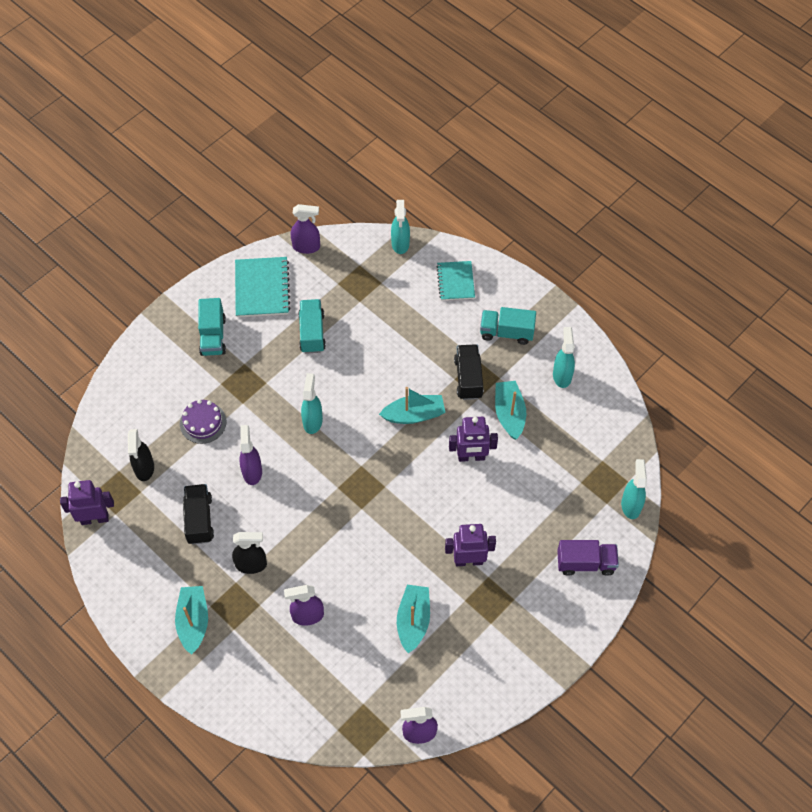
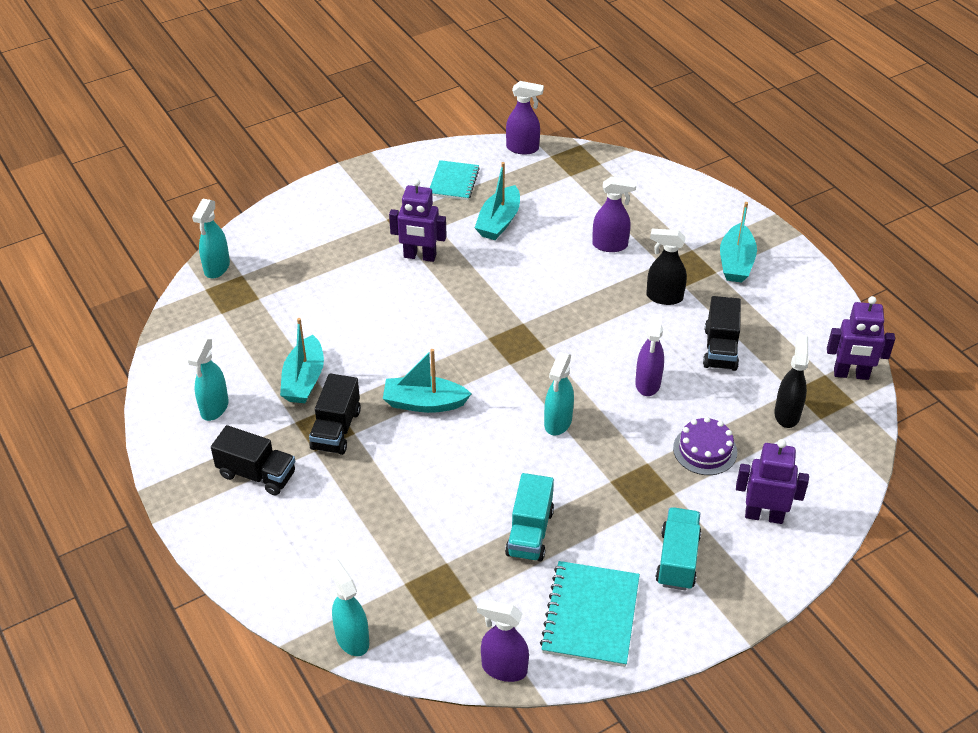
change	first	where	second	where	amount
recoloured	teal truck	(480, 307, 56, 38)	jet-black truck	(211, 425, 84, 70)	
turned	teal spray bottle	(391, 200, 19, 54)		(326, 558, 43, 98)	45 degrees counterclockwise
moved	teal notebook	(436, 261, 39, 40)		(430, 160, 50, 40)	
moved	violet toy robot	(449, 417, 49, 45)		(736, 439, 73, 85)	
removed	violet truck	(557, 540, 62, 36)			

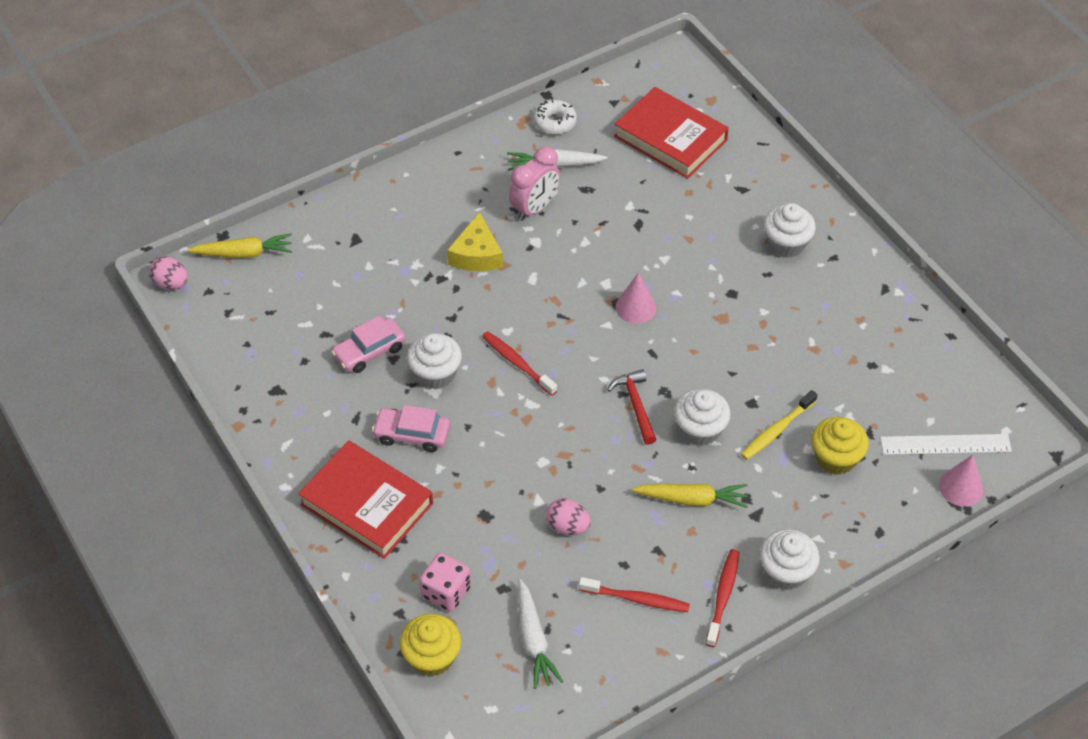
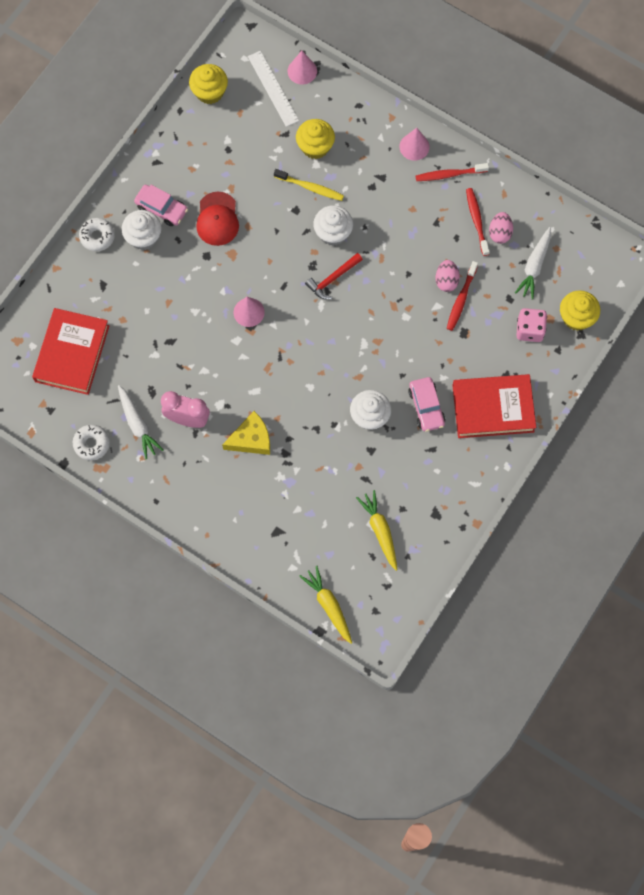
change	first	where	second	where	amount
added			white doughnut	(79, 218, 36, 34)	
moved	rose-pink automobile	(331, 315, 75, 58)		(134, 185, 54, 41)	
added			bright yellow fairy cake	(189, 64, 39, 40)	
added			red cap	(196, 192, 43, 54)	
moved	bright yellow toy carrot	(632, 484, 116, 24)		(356, 490, 41, 81)	
replaced	white fairy cake	(760, 529, 60, 61)	rose-pink solid cone	(400, 128, 30, 32)	
moved	red toothbrush	(482, 331, 76, 65)		(447, 261, 31, 70)	
turned	red hardback	(298, 440, 135, 119)		(452, 374, 84, 64)	75 degrees clockwise
moved	rose-pink egg	(149, 256, 39, 33)		(489, 212, 24, 32)	
turned	white toy carrot	(518, 579, 45, 110)		(515, 227, 36, 73)	150 degrees clockwise

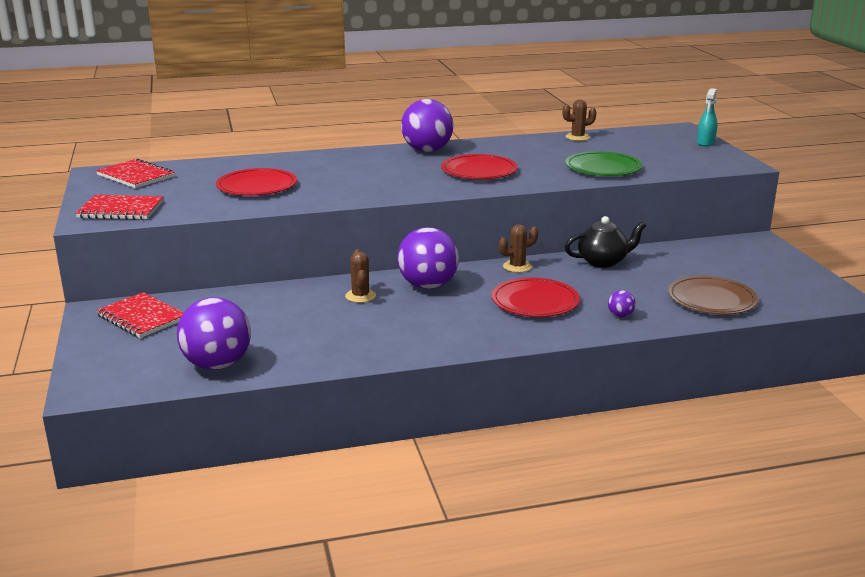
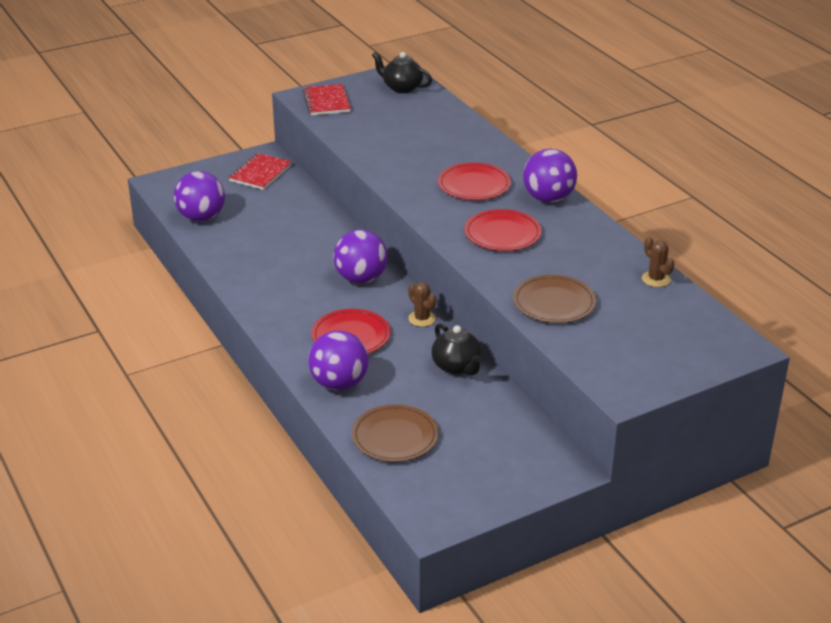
change	first	where	second	where	amount
resized	violet ball	(608, 290, 28, 27)		(308, 330, 61, 61)	x2.40
replaced	red notebook	(96, 158, 79, 30)	jet-black teapot	(372, 52, 60, 41)	
moved	red plate	(216, 168, 81, 28)		(438, 163, 73, 37)	
recoloured	emerald plate	(565, 151, 77, 25)	russet plate	(513, 275, 83, 48)	
removed	russet cactus	(345, 249, 31, 54)			
removed	teal spray bottle	(697, 88, 21, 58)			

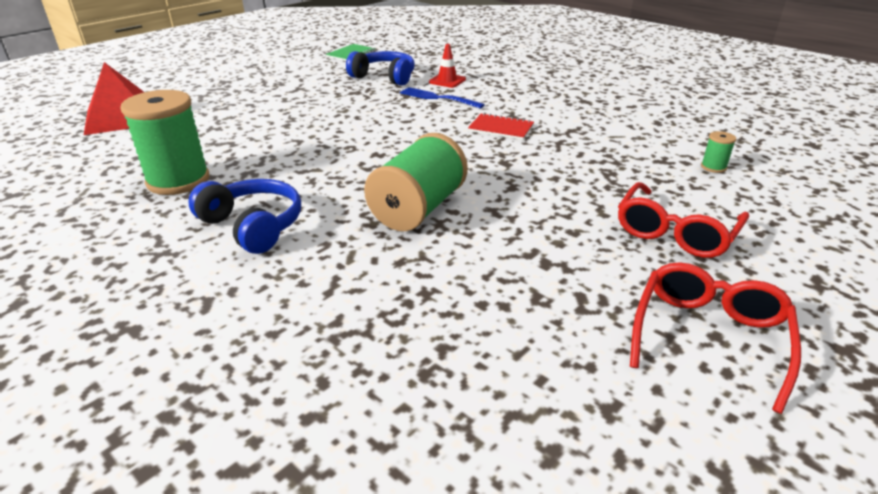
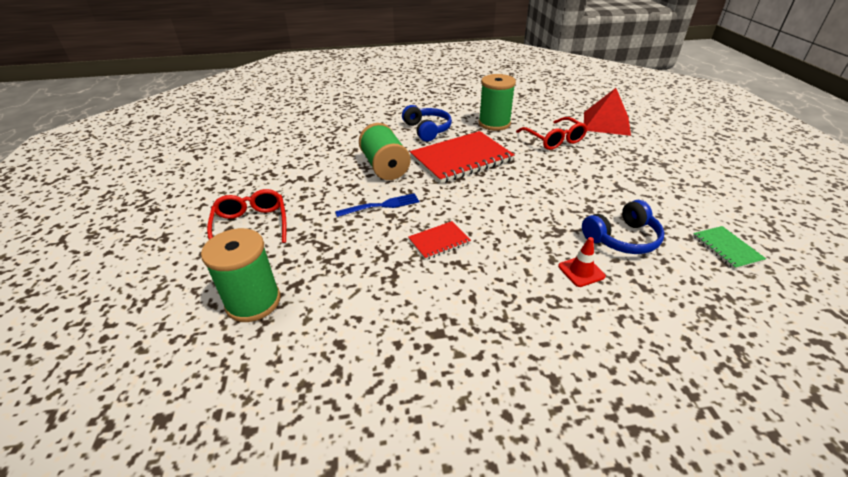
change	first	where	second	where	amount
resized	emerald spool	(701, 131, 35, 42)		(201, 228, 80, 94)	x2.37
moved	blue table fork	(400, 87, 85, 22)		(335, 193, 84, 24)	
turned	blue headphones	(188, 179, 113, 75)		(402, 105, 50, 37)	105 degrees counterclockwise
added			red notebook	(410, 131, 105, 52)	
moved	red glasses	(630, 262, 171, 152)		(516, 117, 72, 33)	

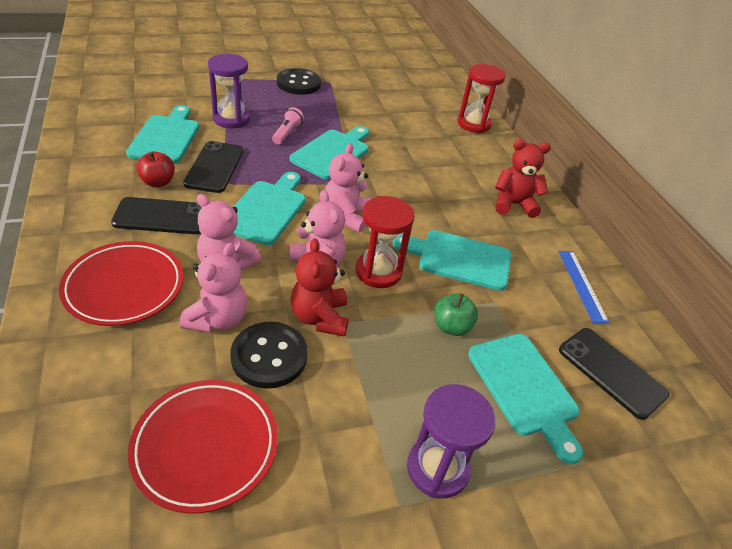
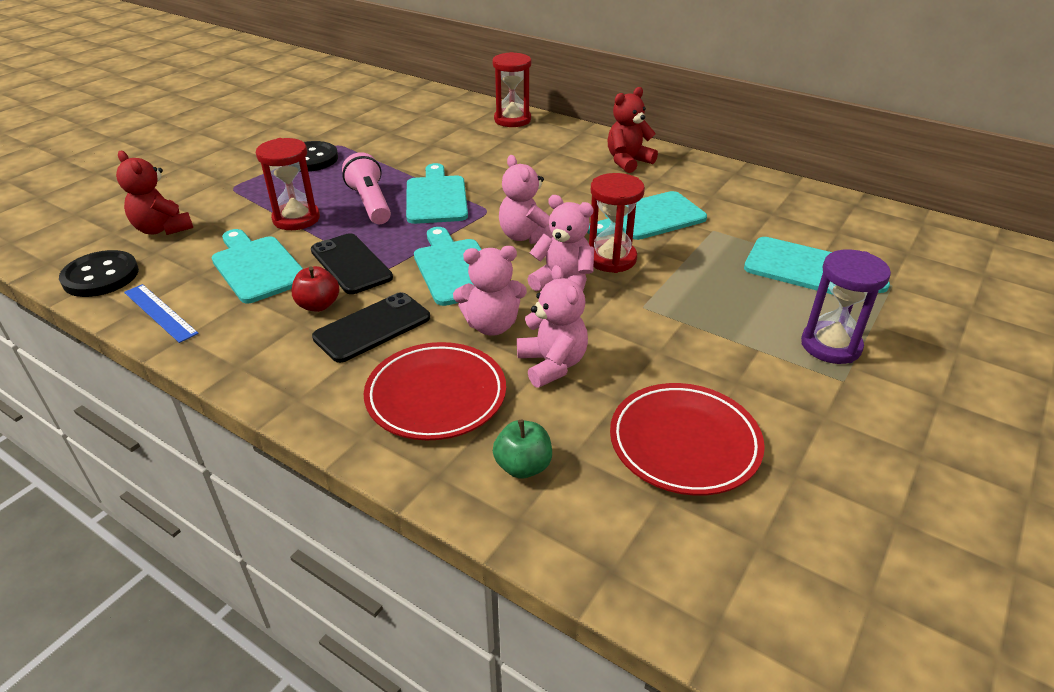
change	first	where	second	where	amount
moved	jet-black shirt button	(231, 322, 77, 67)		(59, 250, 80, 47)	
moved	red stuffed bear	(290, 238, 59, 99)		(116, 151, 77, 84)	
moved	blue straightedge	(558, 251, 51, 72)		(124, 284, 75, 59)	
recoloured	violet sandglass	(208, 54, 42, 74)	red sandglass	(256, 138, 64, 92)	
resized	rose-pink pocket torch	(272, 107, 32, 37)		(342, 152, 49, 72)	x1.61
moved	emerald apple	(435, 294, 43, 42)		(493, 420, 59, 59)	
removed	jet-black mobile phone	(559, 328, 111, 92)			

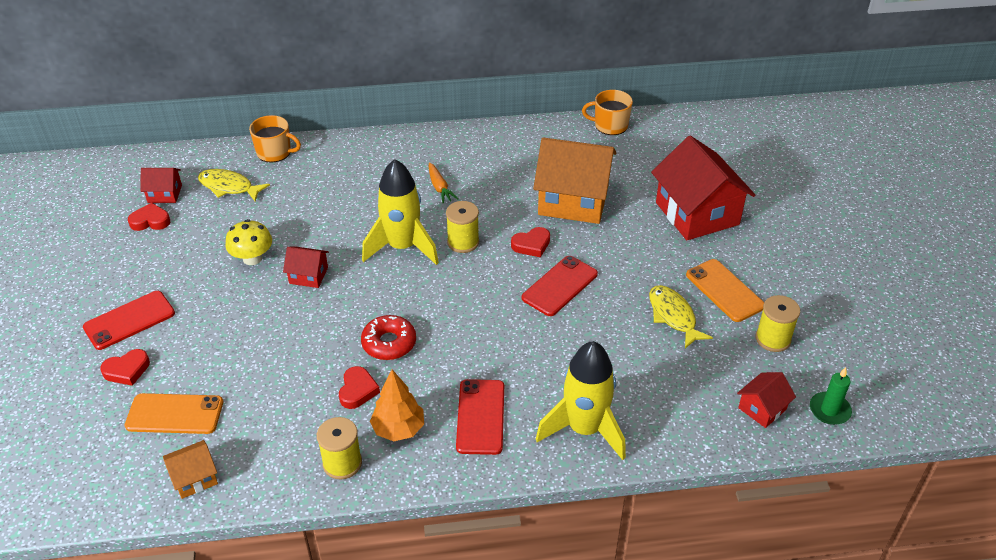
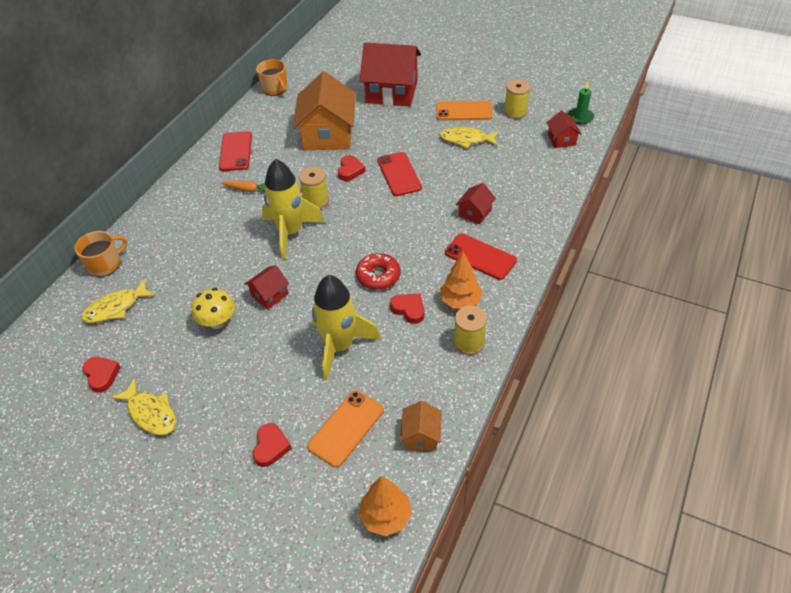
change	first	where	second	where	amount
turned	red heart shape	(128, 203, 42, 28)		(83, 357, 37, 35)	120 degrees clockwise
added			bright yellow fish	(111, 379, 65, 56)	
moved	red mobile phone	(83, 291, 92, 59)		(219, 131, 33, 40)	
turned	orange-coloured coffee mug	(582, 90, 51, 45)		(256, 59, 31, 37)	75 degrees counterclockwise
turned	orange-coloured house	(533, 137, 83, 87)		(293, 71, 63, 79)	45 degrees counterclockwise
moved	bright yellow rocket	(536, 341, 90, 119)		(312, 275, 69, 106)	
added			orange-coloured tree	(359, 476, 53, 60)	
moved	red house	(140, 168, 42, 35)		(456, 183, 40, 42)	

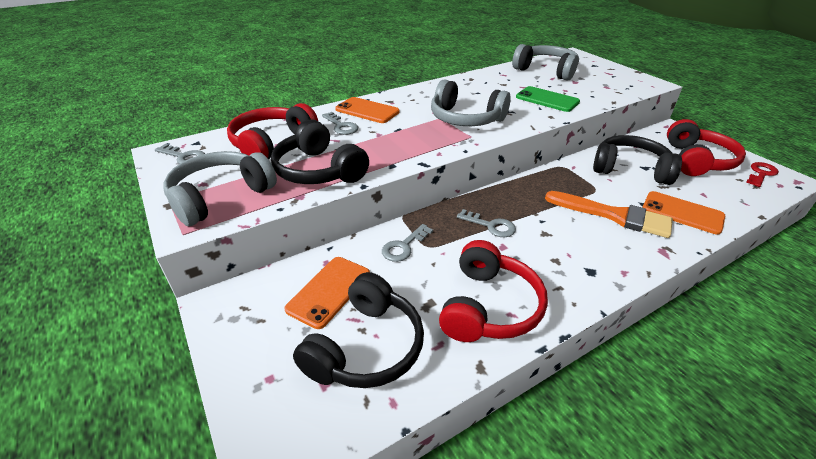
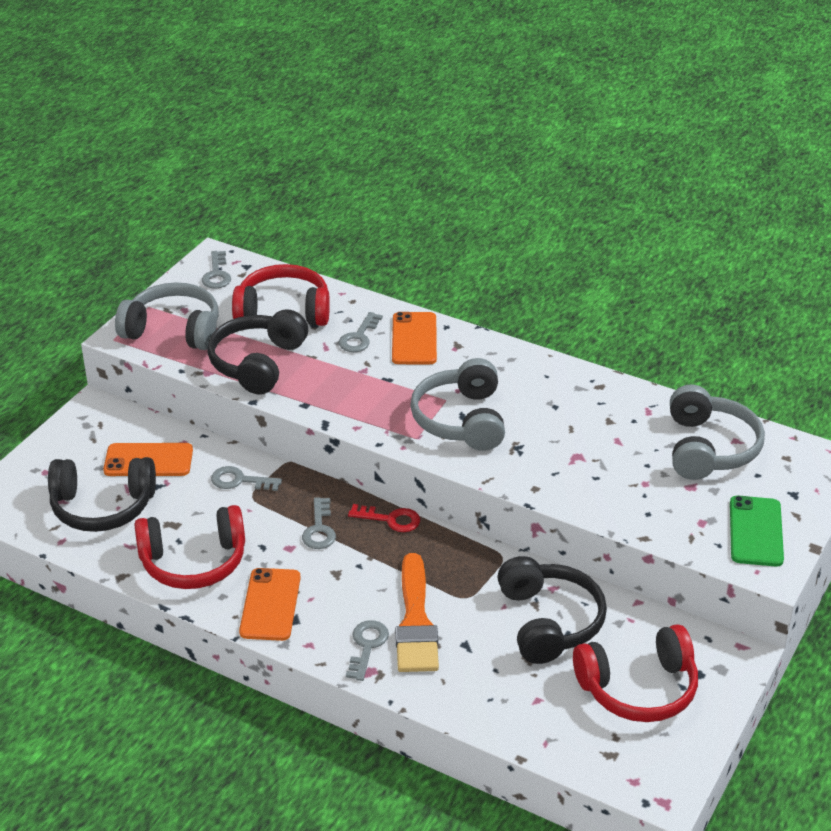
change	first	where	second	where	amount
moved	orange-coloured mobile phone	(642, 191, 83, 44)		(239, 568, 62, 73)	
added			grey door key	(346, 620, 43, 61)	
moved	red door key	(746, 162, 33, 25)		(348, 504, 72, 28)	
moved	emerald mobile phone	(516, 86, 64, 26)		(730, 496, 54, 71)	

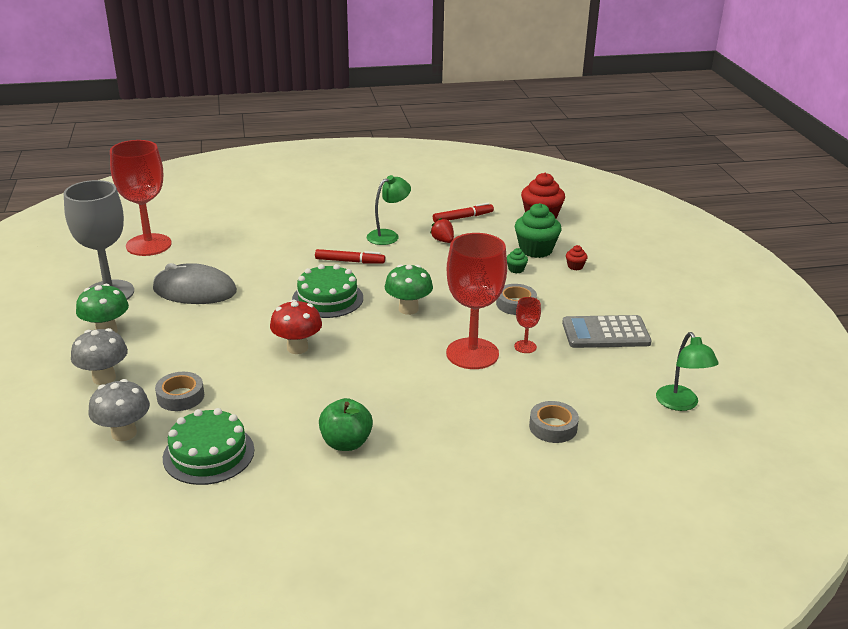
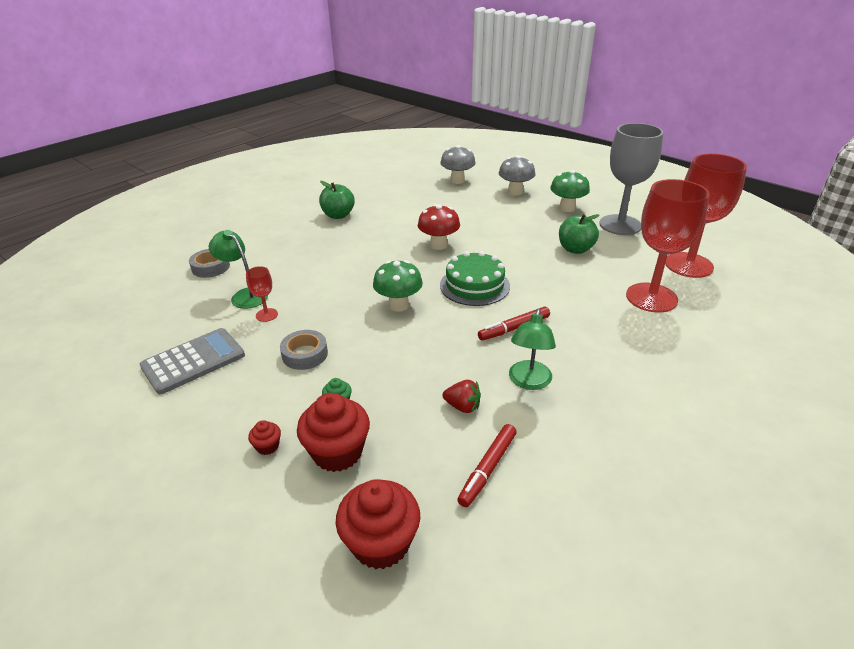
change	first	where	second	where	amount
moved	emerald reading lamp	(656, 332, 63, 79)		(209, 230, 59, 79)	
recoloured	emerald fairy cake	(515, 203, 46, 55)	red fairy cake	(297, 393, 73, 79)	
replaced	grey PC mouse	(153, 263, 84, 41)	emerald apple	(559, 214, 40, 40)	
moved	red wine glass	(446, 233, 61, 136)		(626, 179, 84, 133)	
removed	grey sticky tape	(155, 372, 49, 39)			
removed	emerald gateau	(163, 408, 91, 77)			

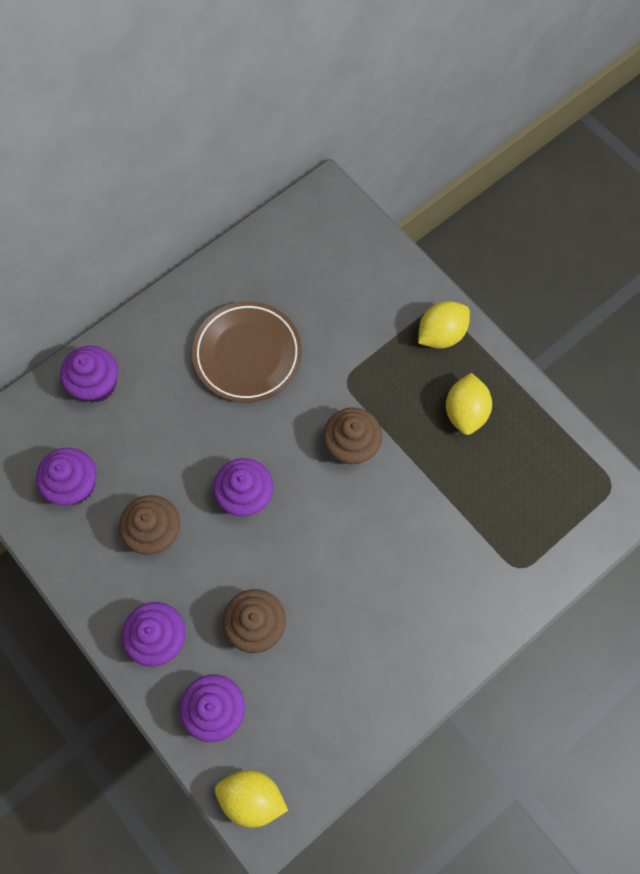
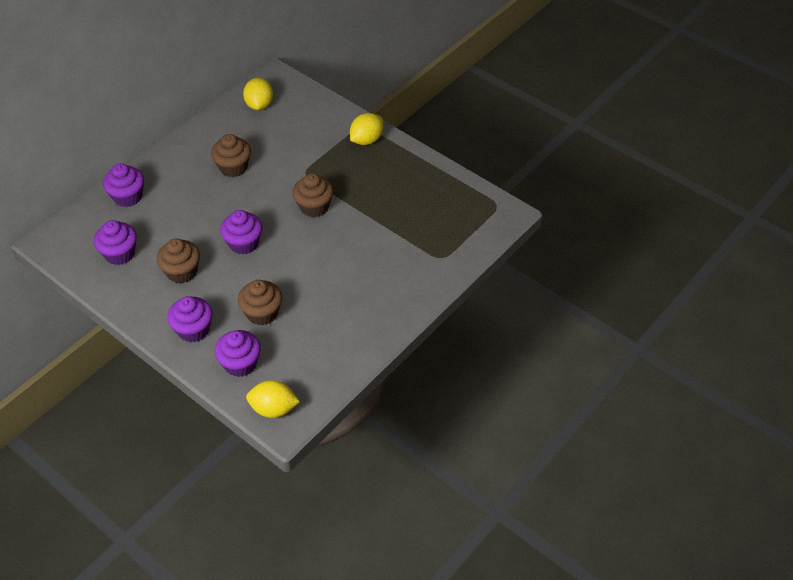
change	first	where	second	where	amount
replaced	russet plate	(192, 301, 110, 102)	russet fairy cake	(211, 134, 40, 43)	
moved	bright yellow citrus fruit	(446, 373, 46, 62)		(243, 78, 30, 32)	

